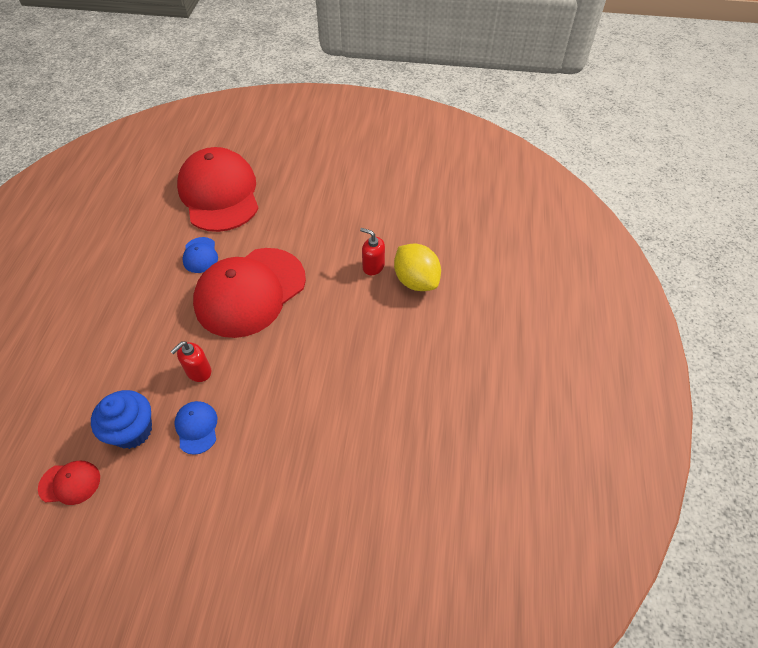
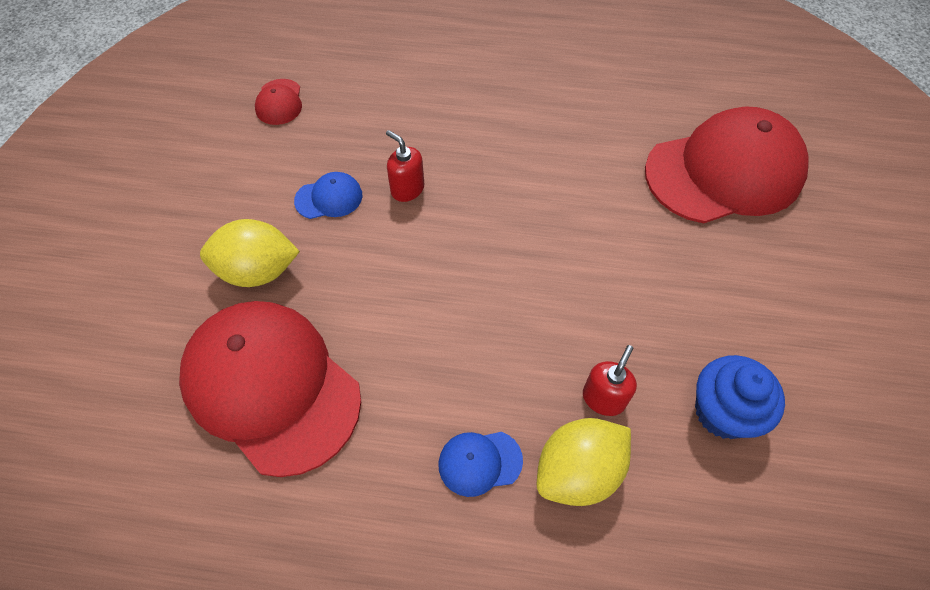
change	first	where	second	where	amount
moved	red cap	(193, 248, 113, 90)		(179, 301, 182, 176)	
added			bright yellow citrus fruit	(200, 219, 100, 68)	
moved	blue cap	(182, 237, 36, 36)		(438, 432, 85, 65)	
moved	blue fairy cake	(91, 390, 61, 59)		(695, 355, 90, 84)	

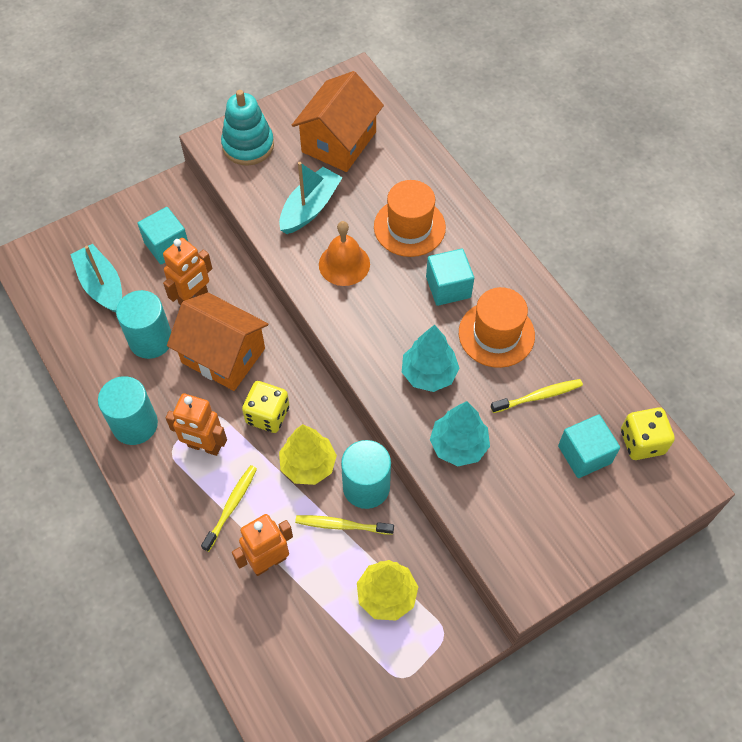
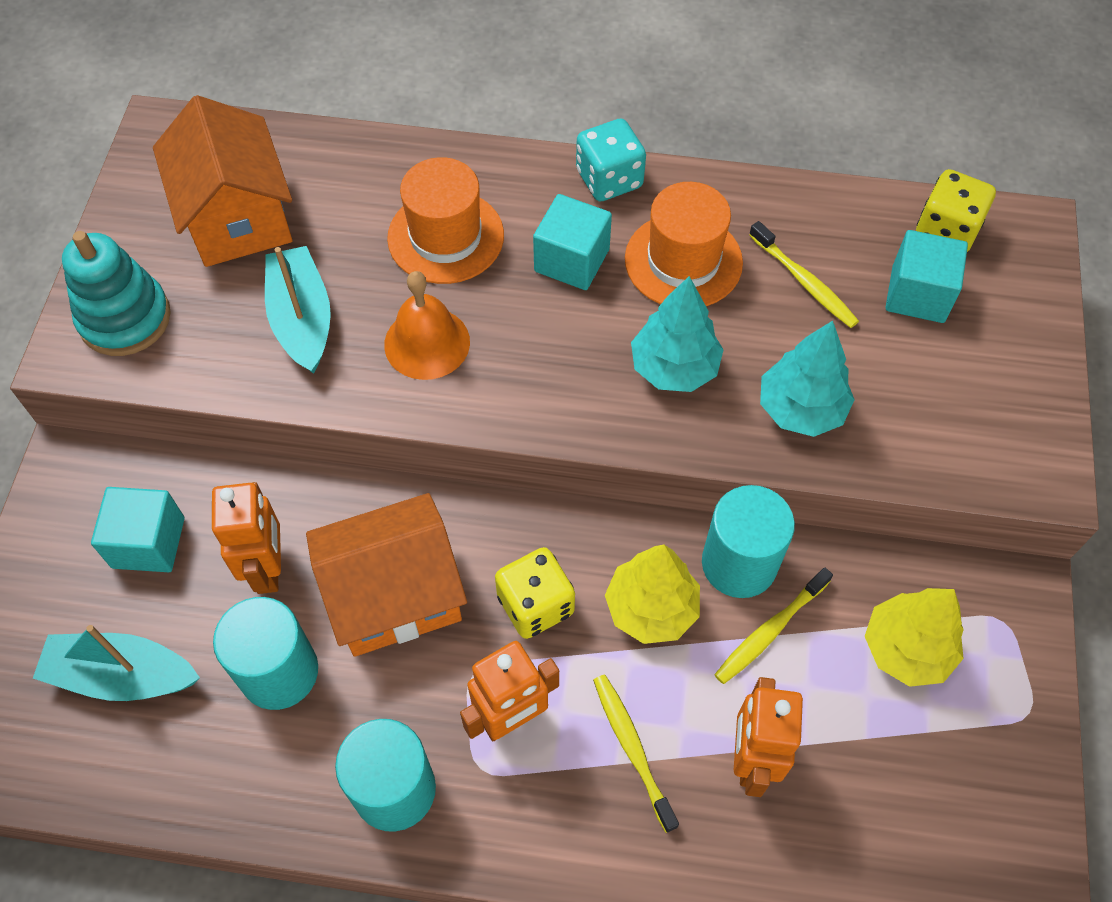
change	first	where	second	where	amount
added			teal die	(576, 118, 70, 83)	
turned	bright yellow toothbrush	(491, 379, 92, 34)		(749, 221, 110, 107)	120 degrees clockwise

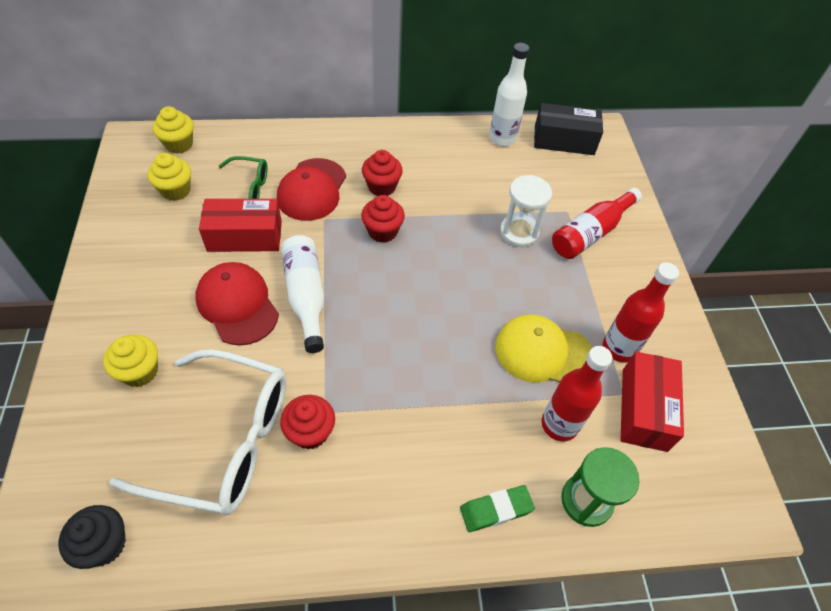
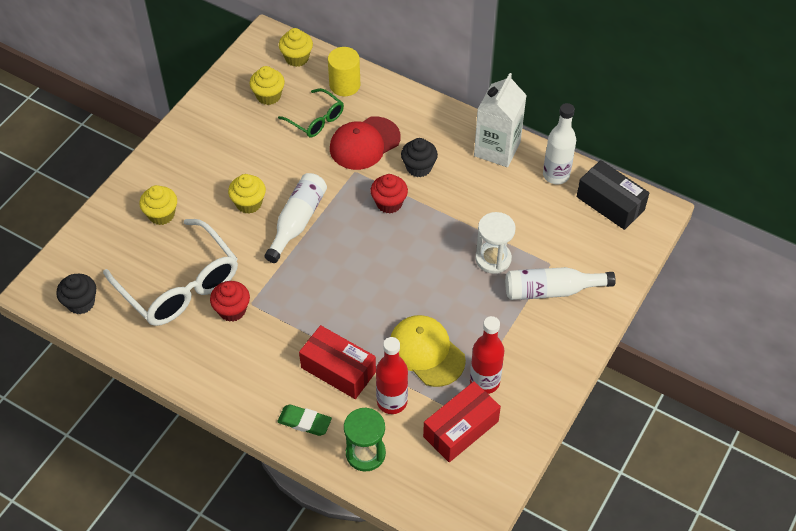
change	first	where	second	where	amount
replaced	red cap	(196, 262, 83, 84)	bright yellow fairy cake	(228, 174, 38, 40)	
moved	red box	(199, 199, 83, 53)		(299, 325, 77, 74)	
added			bright yellow solid cylinder	(328, 47, 32, 49)	
recoloured	red fairy cake	(362, 150, 41, 46)	jet-black fairy cake	(401, 138, 37, 39)	
added			white juice carton	(474, 73, 53, 94)	
recoloured	red drink bottle	(552, 188, 90, 71)	white drink bottle	(505, 267, 111, 33)	

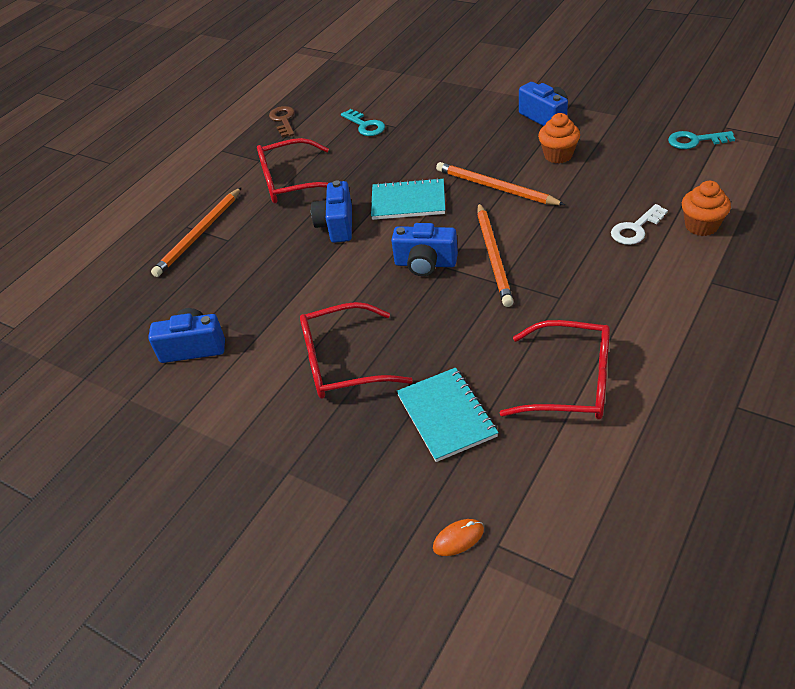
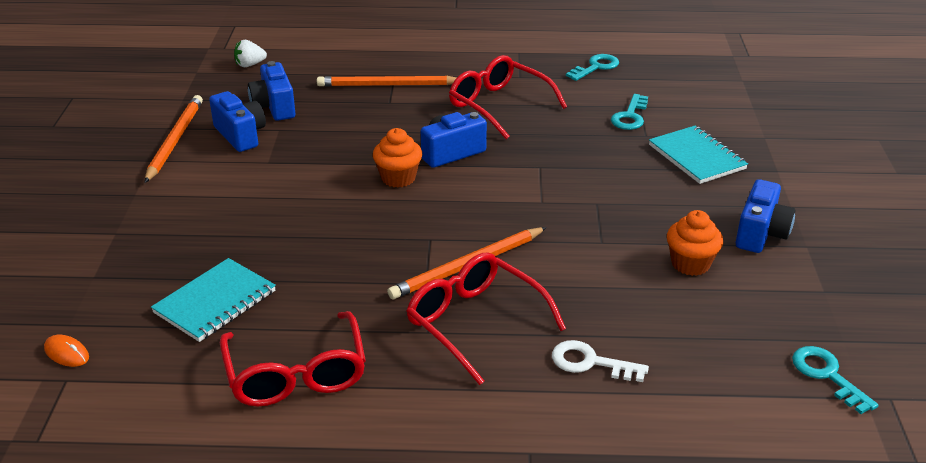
change	first	where	second	where	amount
moved	orange-coloured lead pencil	(436, 162, 129, 43)		(145, 95, 58, 88)	
added			white toy strawberry	(234, 40, 33, 27)	
moved	blue photo camera	(391, 223, 67, 53)		(248, 61, 48, 60)	
moved	orange-coloured fairy cake	(682, 181, 49, 55)		(373, 128, 49, 60)	
moved	red glasses	(300, 302, 113, 97)		(406, 252, 160, 133)	
recoloured	russet door key	(269, 106, 26, 32)	teal door key	(566, 54, 53, 27)	
moved	teal notebook	(371, 178, 74, 42)		(649, 126, 99, 58)	

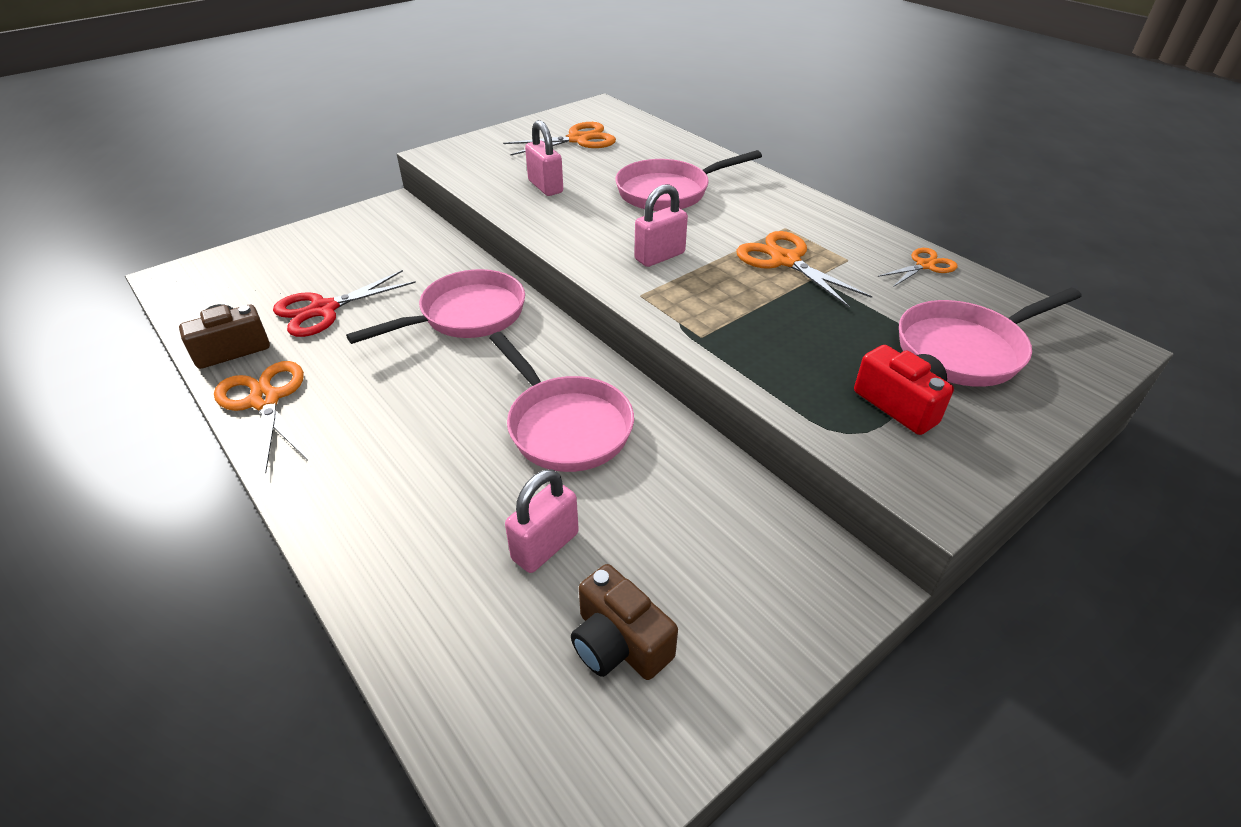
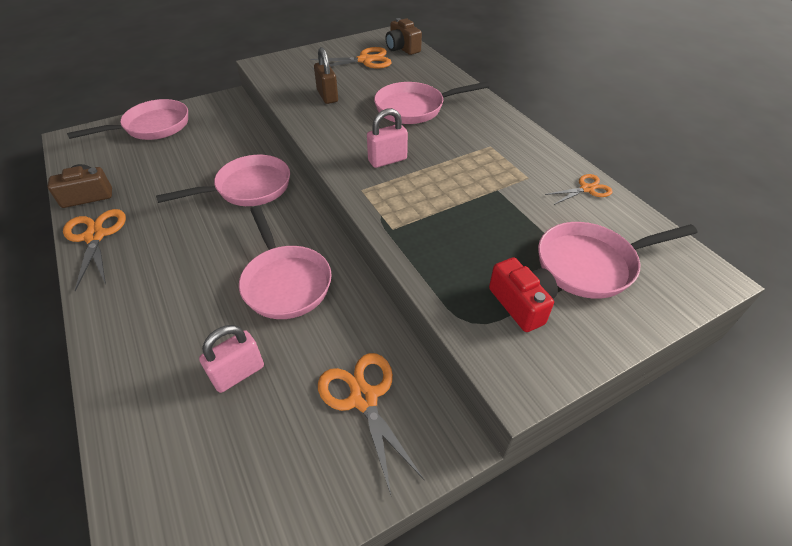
change	first	where	second	where	amount
added			rose-pink frying pan	(67, 99, 121, 41)	
recoloured	rose-pink lock	(525, 120, 38, 76)	russet lock	(314, 47, 24, 57)	
moved	orange-coloured pair of scissors	(736, 231, 136, 76)		(318, 353, 107, 142)	
moved	russet photo camera	(571, 564, 107, 116)		(385, 18, 37, 37)	
removed	red pair of scissors	(273, 270, 143, 67)			

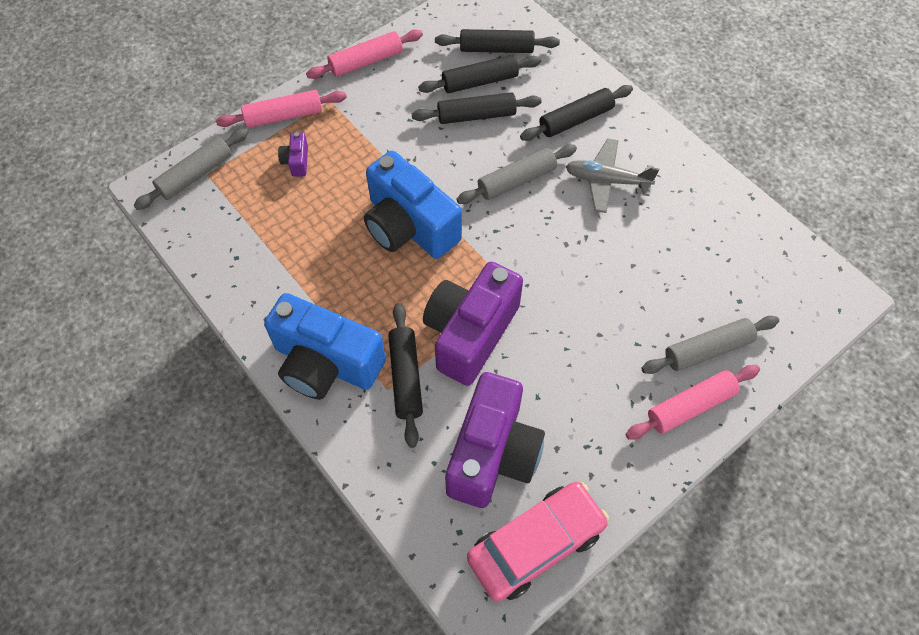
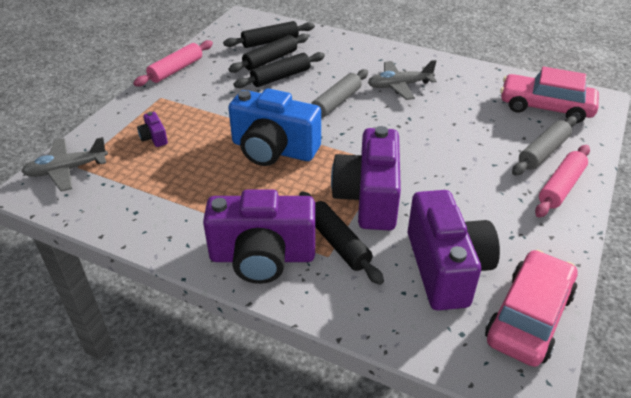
change	first	where	second	where	amount
replaced	grey dough roller	(134, 128, 115, 82)	grey aeroplane	(21, 137, 87, 55)	
recoloured	blue photo camera	(264, 293, 122, 107)	violet photo camera	(203, 190, 112, 94)	
added			rose-pink automobile	(500, 66, 99, 57)	
removed	rose-pink dough roller	(216, 90, 131, 38)			
removed	jet-black dough roller	(520, 85, 113, 56)			

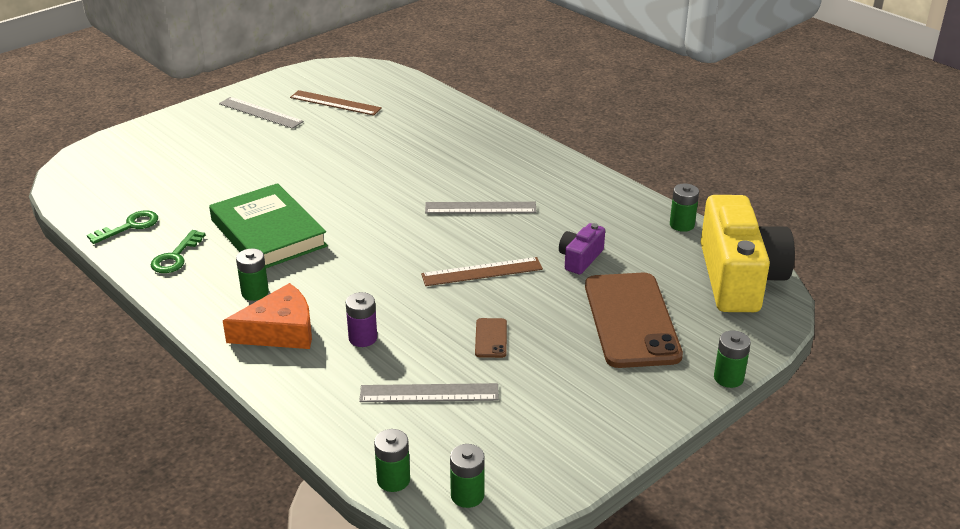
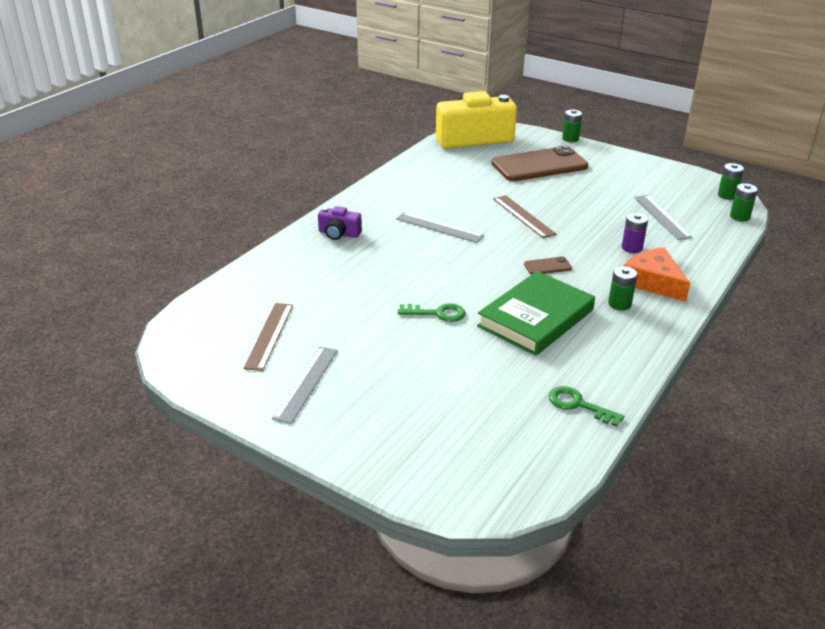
change	first	where	second	where	amount
moved	violet photo camera	(559, 223, 46, 51)		(318, 206, 44, 34)	
turned	grey straightedge	(425, 202, 112, 12)		(396, 212, 88, 31)	45 degrees counterclockwise
moved	emerald door key	(151, 230, 55, 43)		(398, 303, 68, 19)	
moved	russet mobile phone	(475, 318, 32, 40)		(524, 256, 48, 19)	
removed	emerald AA battery	(670, 183, 29, 49)			

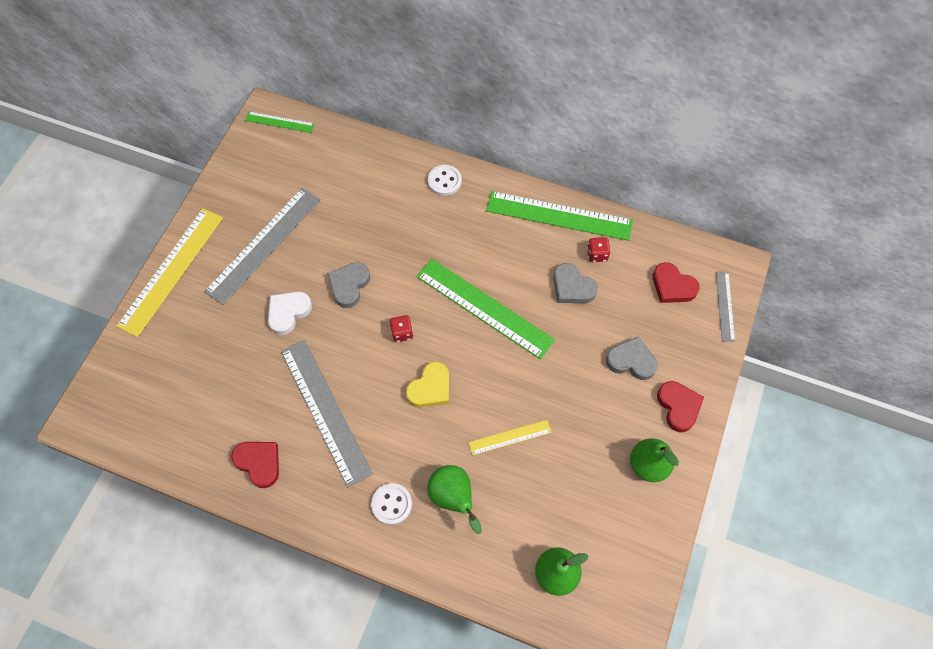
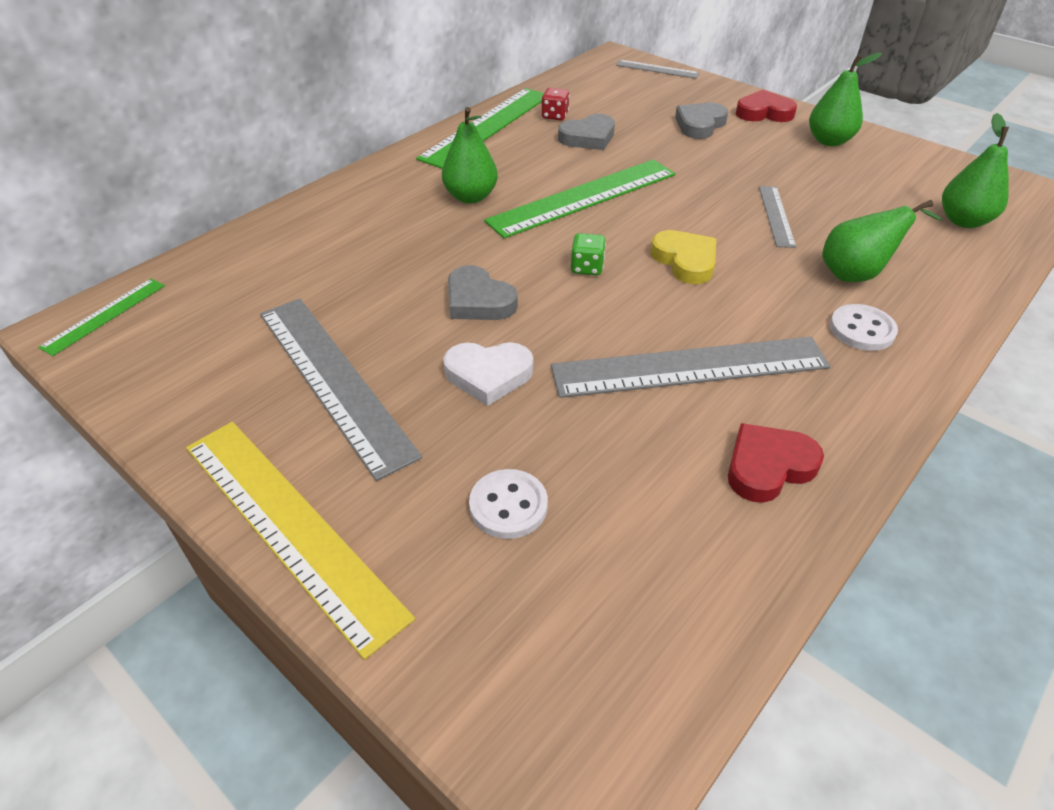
change	first	where	second	where	amount
added			emerald pear fruit	(442, 107, 56, 96)	
turned	white heart shape	(268, 291, 44, 44)		(443, 342, 90, 64)	60 degrees counterclockwise
moved	white shirt button	(428, 165, 34, 31)		(469, 469, 79, 70)	
recoloured	red die	(389, 315, 24, 27)	emerald die	(571, 233, 35, 43)	
recoloured	bright yellow straightedge	(469, 420, 83, 35)	grey straightedge	(759, 186, 37, 62)	
removed	red heart shape	(653, 262, 47, 41)			

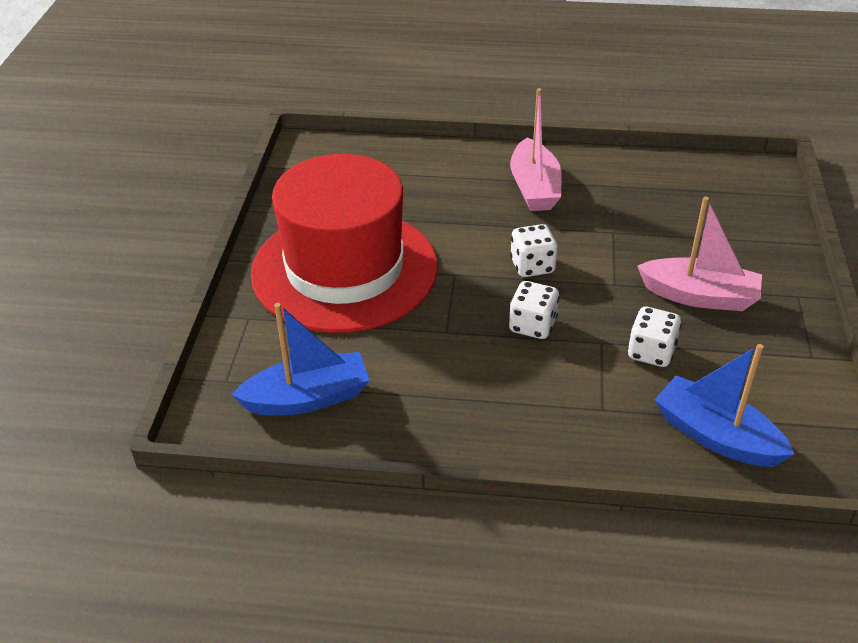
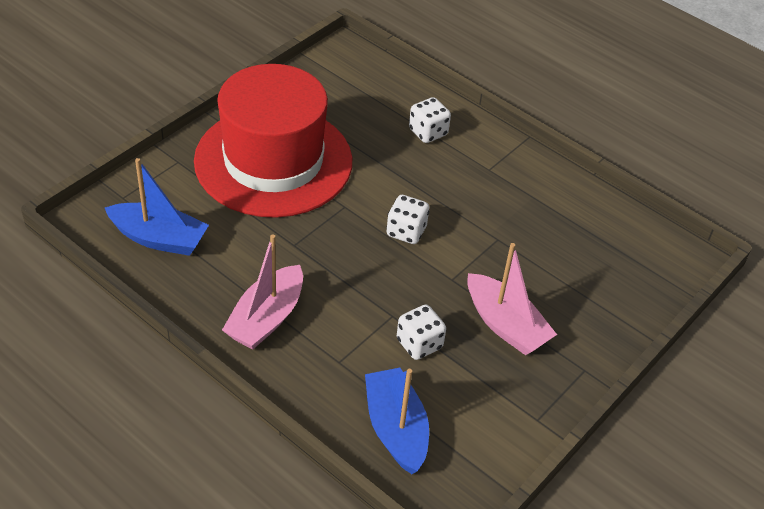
change	first	where	second	where	amount
moved	rose-pink boat	(510, 88, 52, 123)		(222, 234, 81, 116)	
moved	white die	(509, 281, 51, 58)		(409, 97, 42, 46)	

